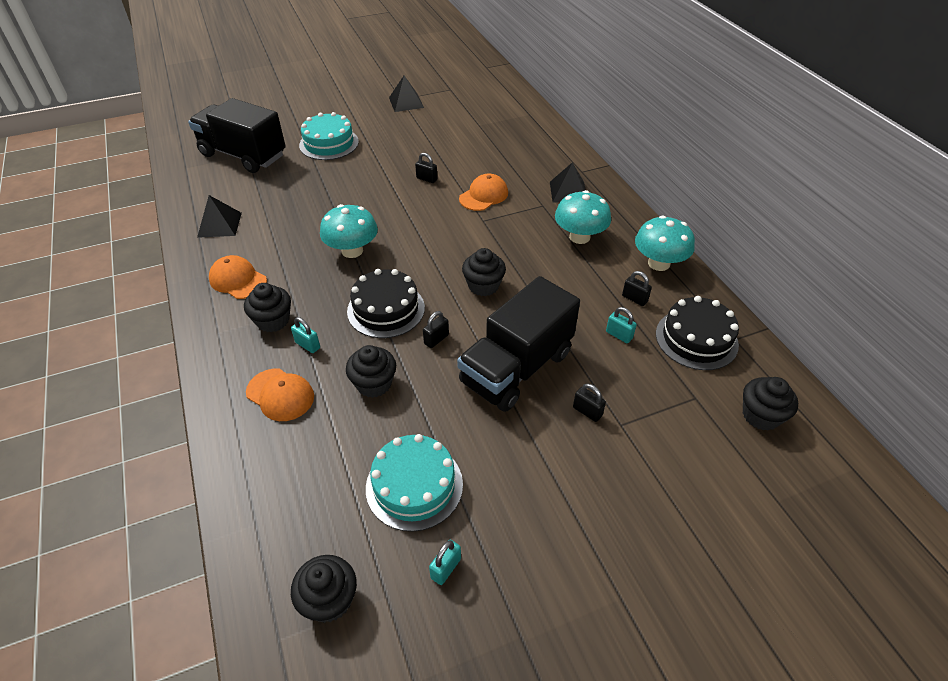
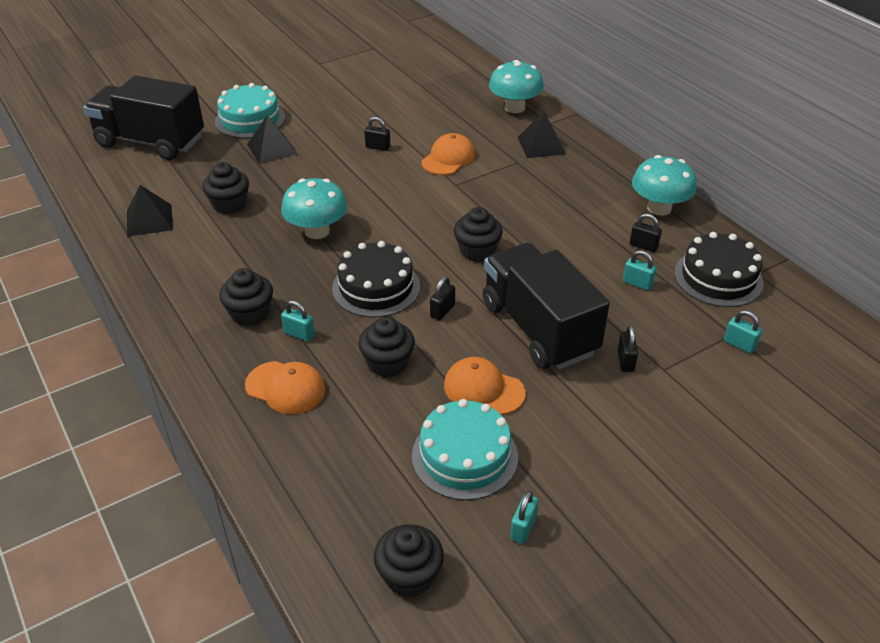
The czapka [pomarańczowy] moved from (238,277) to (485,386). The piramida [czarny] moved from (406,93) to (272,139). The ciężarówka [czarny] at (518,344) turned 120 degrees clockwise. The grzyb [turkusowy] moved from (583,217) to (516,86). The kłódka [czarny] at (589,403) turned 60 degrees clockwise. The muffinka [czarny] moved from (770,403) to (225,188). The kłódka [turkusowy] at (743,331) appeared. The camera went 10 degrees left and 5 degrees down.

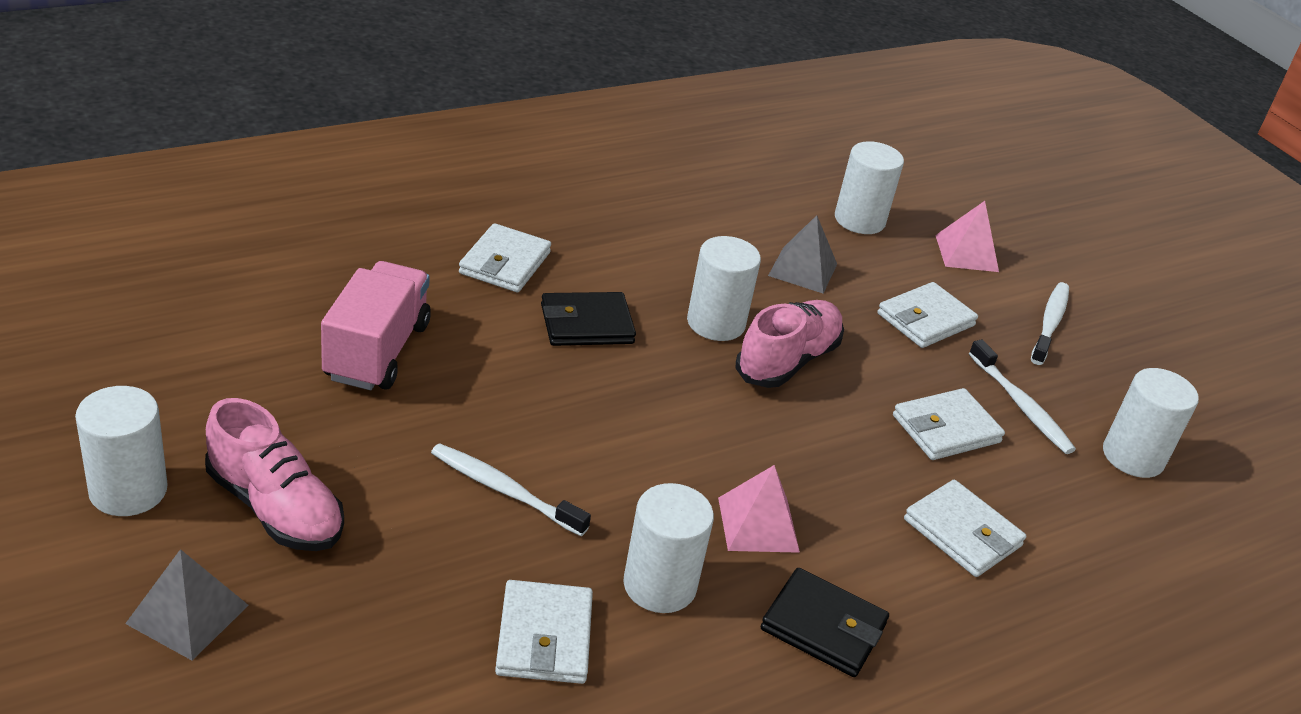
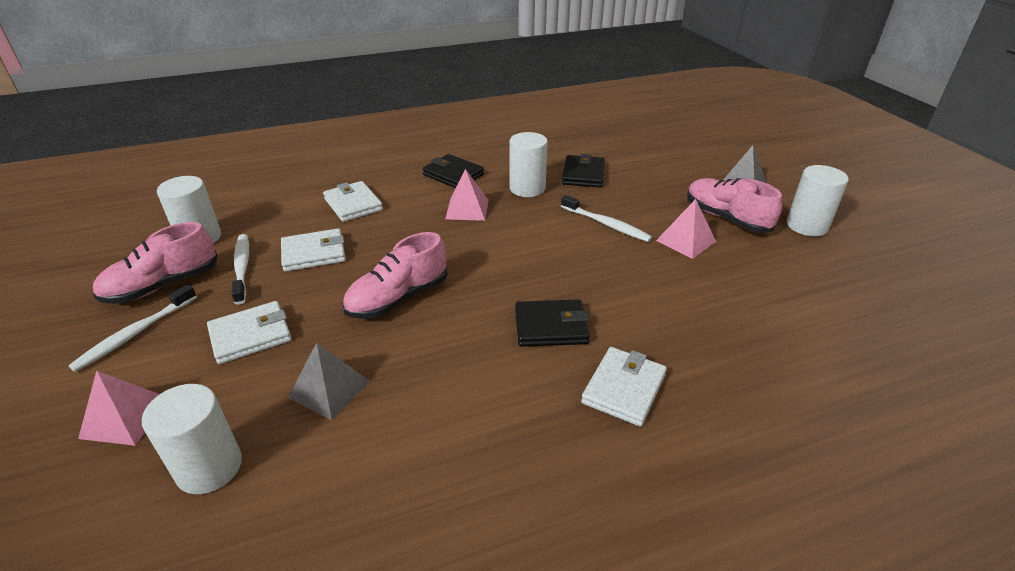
The ciężarówka [różowy] at (376,325) disappeared. The portfel [biały] at (544,632) became the portfel [czarny] at (583,171). The walec [biały] at (724,288) disappeared. The but [różowy] at (155,263) appeared. The piramida [różowy] at (686,229) appeared. The camera went 165 degrees left and 0 degrees up.

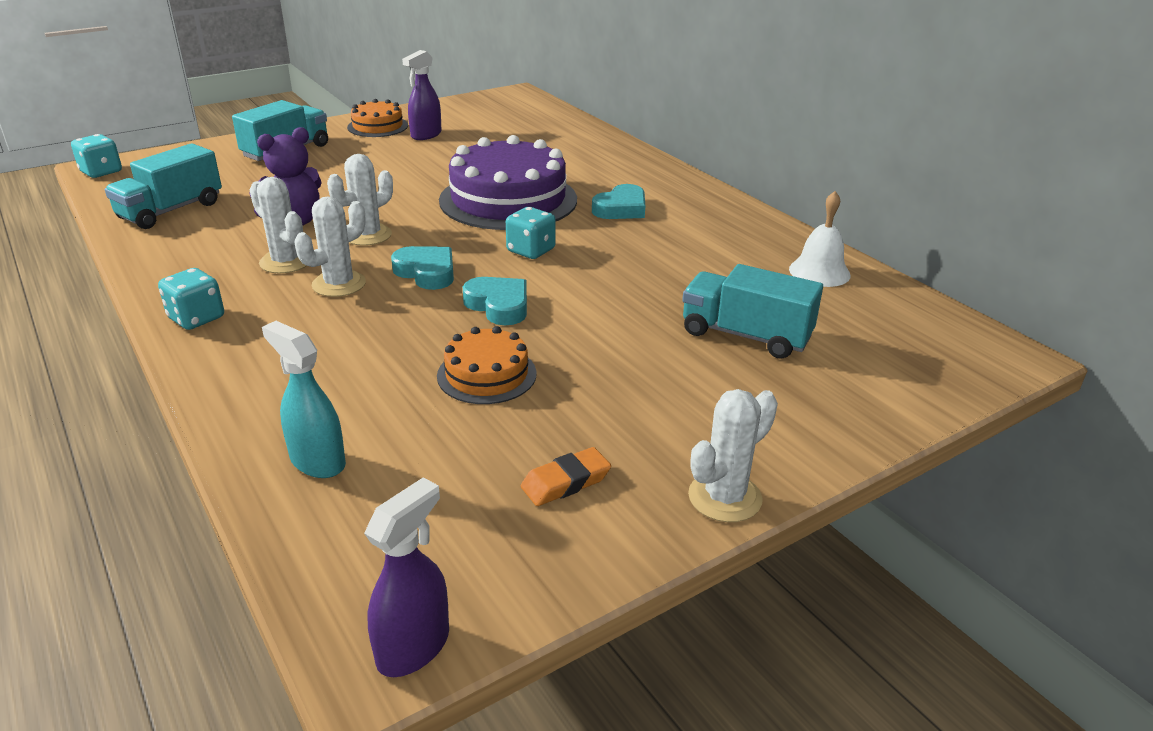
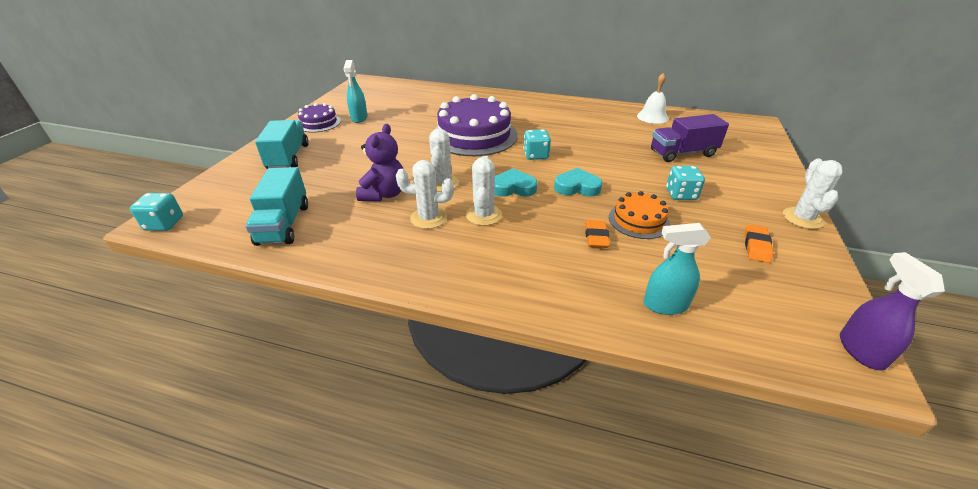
The kostka do gry [turkusowy] moved from (191,299) to (685,183). The tort [pomarańczowy] at (377,118) became the tort [fioletowy] at (319,117). The spryskiwacz [fioletowy] at (421,95) became the spryskiwacz [turkusowy] at (356,91). The serce [turkusowy] at (618,201) disappeared. The ciężarówka [turkusowy] at (752,311) became the ciężarówka [fioletowy] at (690,138). The gumka do mazania [pomarańczowy] at (597,234) appeared. The camera went 40 degrees left and 5 degrees up.

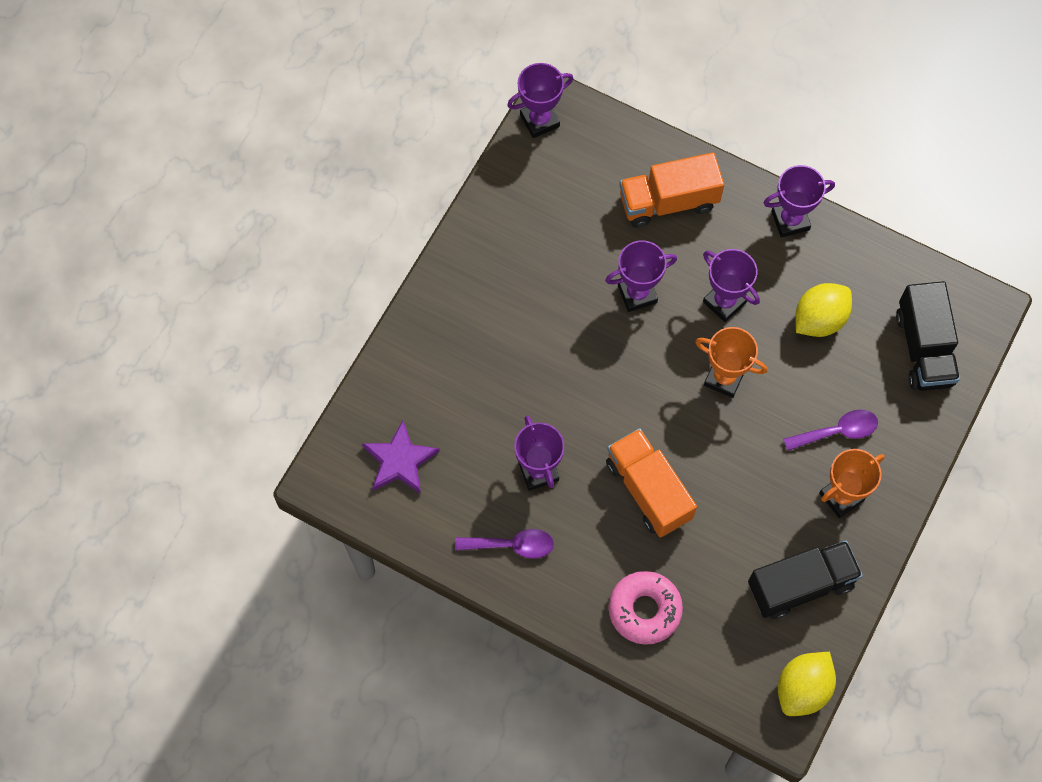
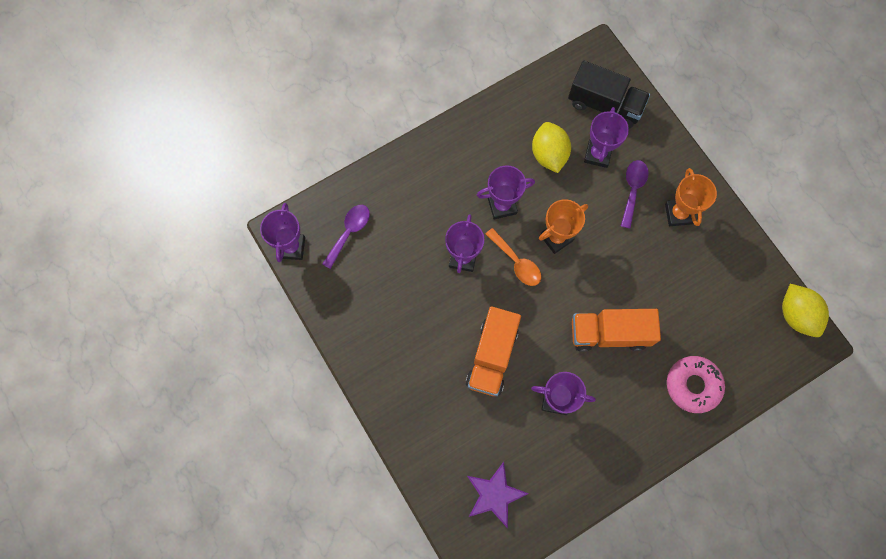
The łyżka [fioletowy] moved from (504,544) to (346,237). The ciężarówka [pomarańczowy] moved from (671,190) to (493,351). The ciężarówka [czarny] at (805,580) disappeared. The puchar [fioletowy] moved from (799,201) to (606,137). The łyżka [pomarańczowy] at (513,257) appeared. The camera went 60 degrees left and 5 degrees up.

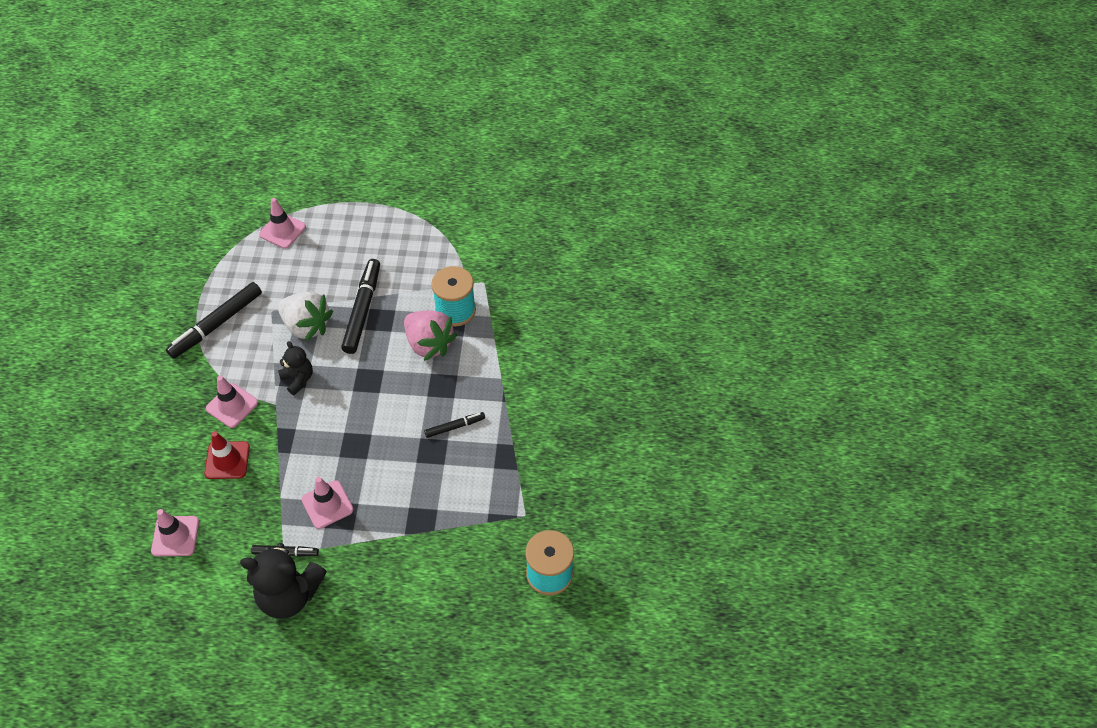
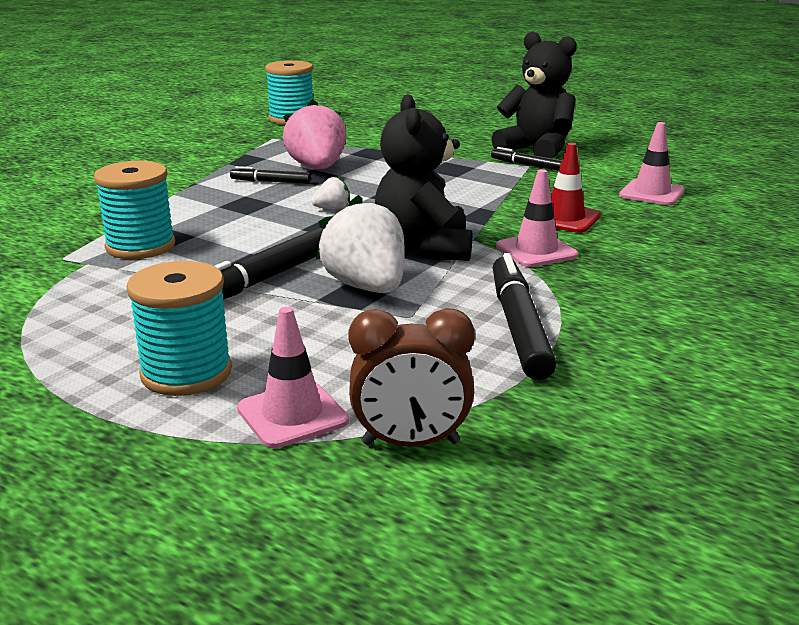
The flamaster [czarny] at (214,320) turned 75 degrees counterclockwise. The miś [czarny] at (295,368) changed to 1.80 times the size. The pachołek [różowy] at (328,503) disappeared. The truskawka [różowy] moved from (430,336) to (314,134). The szpulka [turkusowy] at (179,328) appeared. The truskawka [biały] at (330,192) appeared. The budzik [brązowy] at (412,377) appeared. The camera went 150 degrees left and 30 degrees down.

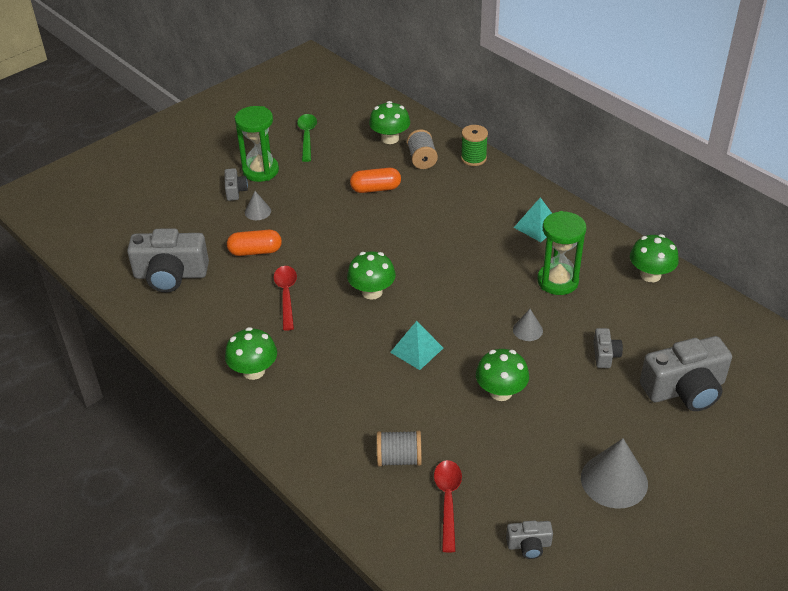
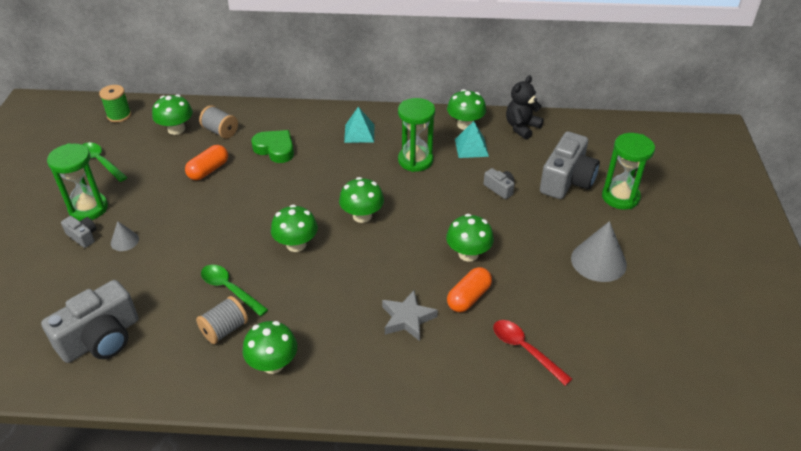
The kapsułka [pomarańczowy] moved from (254,243) to (469,289). The łyżka [czerwony] at (285,298) became the łyżka [zielony] at (234,290). The szpulka [szary] moved from (399,448) to (222,320). The piramida [turkusowy] moved from (416,345) to (472,139). The szpulka [zielony] moved from (474,145) to (115,104). The aparat fotograficzny [szary] at (529,539) disappeared. The stożek [szary] at (528,325) disappeared. The serce [zielony] at (272,146) appeared. The grzyb [zielony] at (361,200) appeared. The gwiazda [szary] at (410,315) appeared. The miś [czarny] at (525,108) appeared. The klepsydra [zielony] at (628,171) appeared. The camera went 45 degrees left and 0 degrees up.

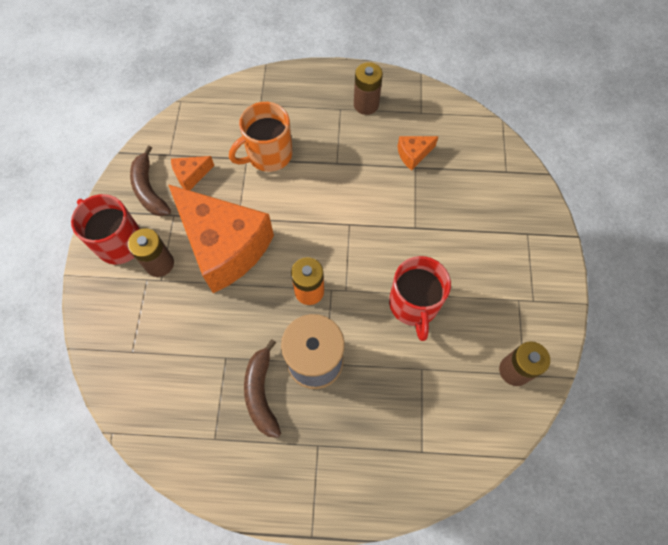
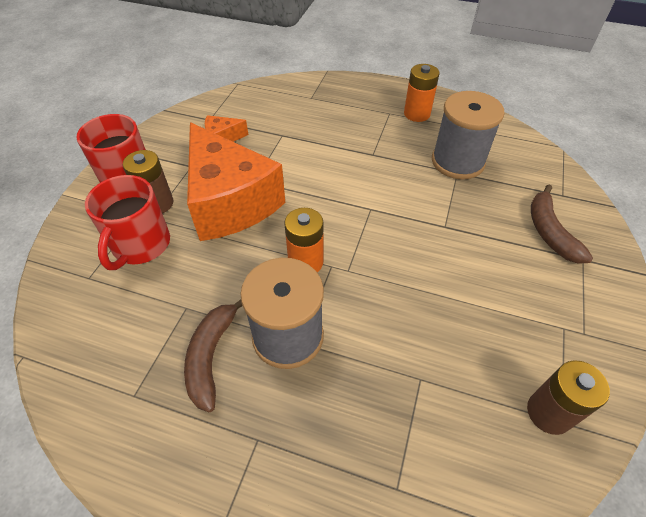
The banan [brązowy] moved from (150,181) to (562,224). The kubek [pomarańczowy] at (260,137) disappeared. The bateria [brązowy] at (368,88) became the bateria [pomarańczowy] at (422,93). The kubek [czerwony] moved from (420,298) to (127,222). The ser [pomarańczowy] at (417,153) was replaced by the szpulka [szary] at (468,135). The camera went 15 degrees right and 15 degrees down.

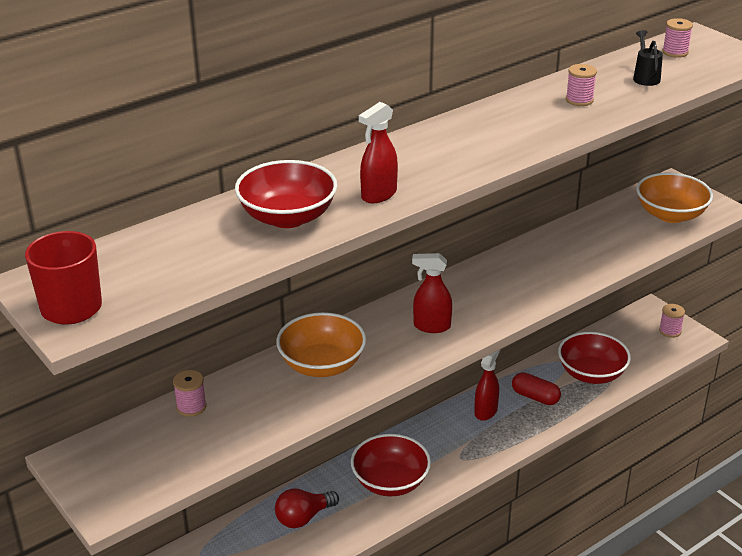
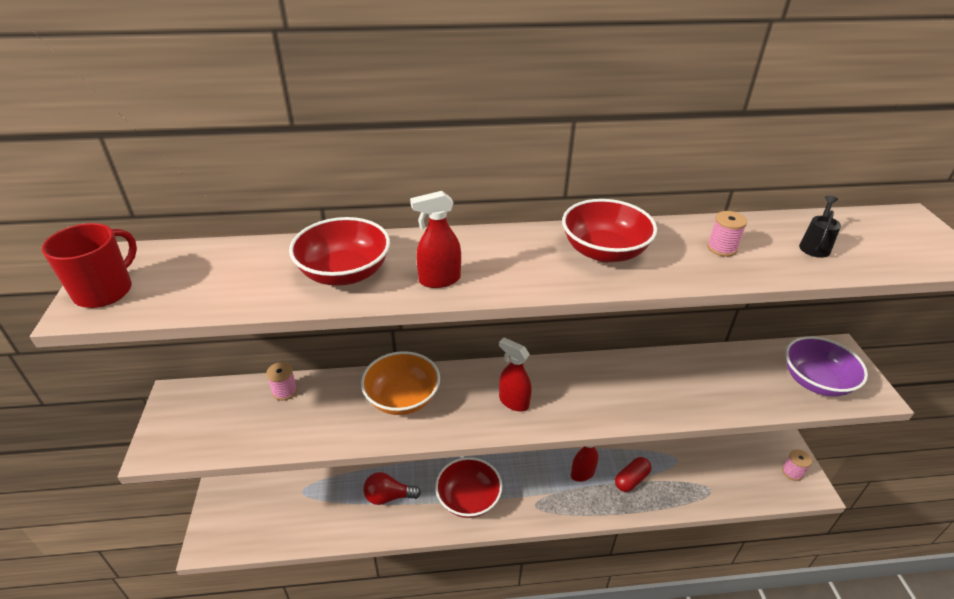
The kapsułka [czerwony] at (536,388) turned 75 degrees clockwise. The miska [czerwony] moved from (594,358) to (609,230). The miska [pomarańczowy] at (674,198) became the miska [fioletowy] at (826,366). The szpulka [różowy] at (677,38) disappeared. The camera went 30 degrees right and 5 degrees up.

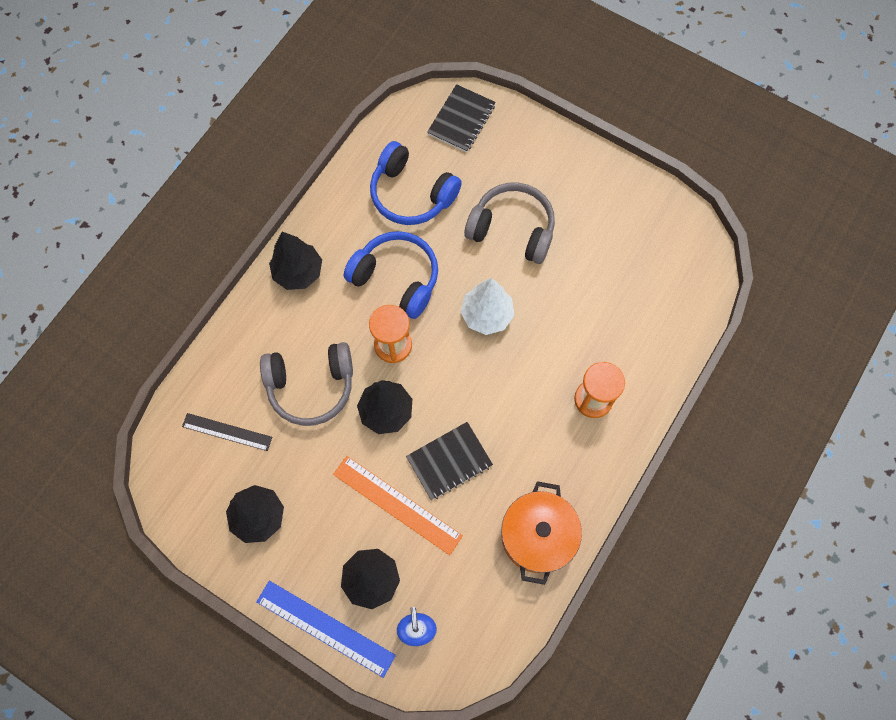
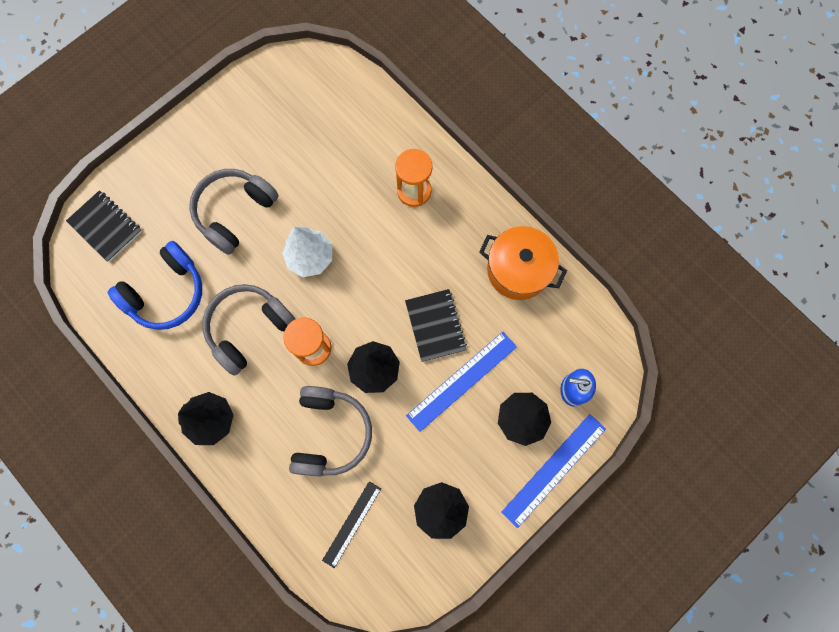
The linijka [pomarańczowy] at (398,505) became the linijka [niebieski] at (461,382). The słuchawki [niebieski] at (391,275) became the słuchawki [szary] at (248,330). The camera went 75 degrees left and 5 degrees up.

